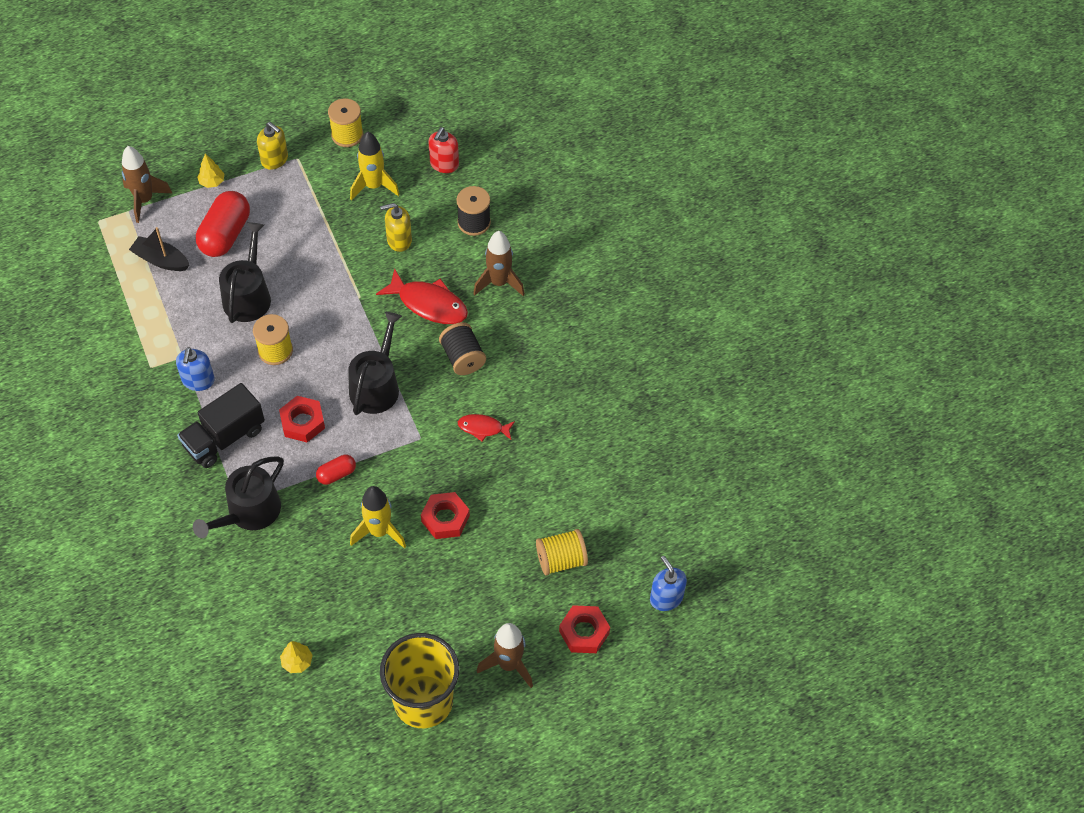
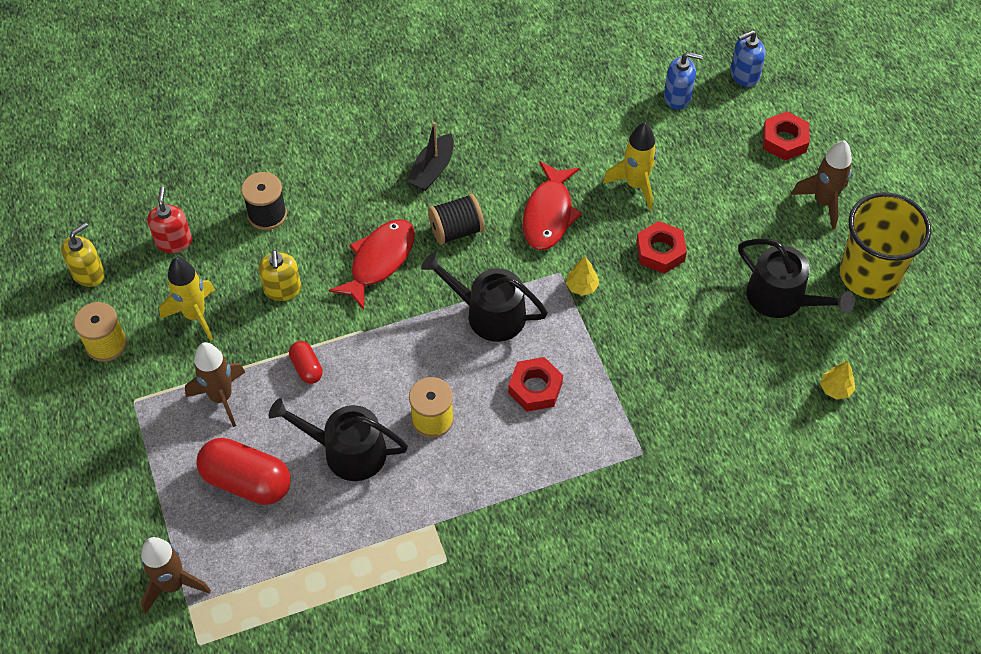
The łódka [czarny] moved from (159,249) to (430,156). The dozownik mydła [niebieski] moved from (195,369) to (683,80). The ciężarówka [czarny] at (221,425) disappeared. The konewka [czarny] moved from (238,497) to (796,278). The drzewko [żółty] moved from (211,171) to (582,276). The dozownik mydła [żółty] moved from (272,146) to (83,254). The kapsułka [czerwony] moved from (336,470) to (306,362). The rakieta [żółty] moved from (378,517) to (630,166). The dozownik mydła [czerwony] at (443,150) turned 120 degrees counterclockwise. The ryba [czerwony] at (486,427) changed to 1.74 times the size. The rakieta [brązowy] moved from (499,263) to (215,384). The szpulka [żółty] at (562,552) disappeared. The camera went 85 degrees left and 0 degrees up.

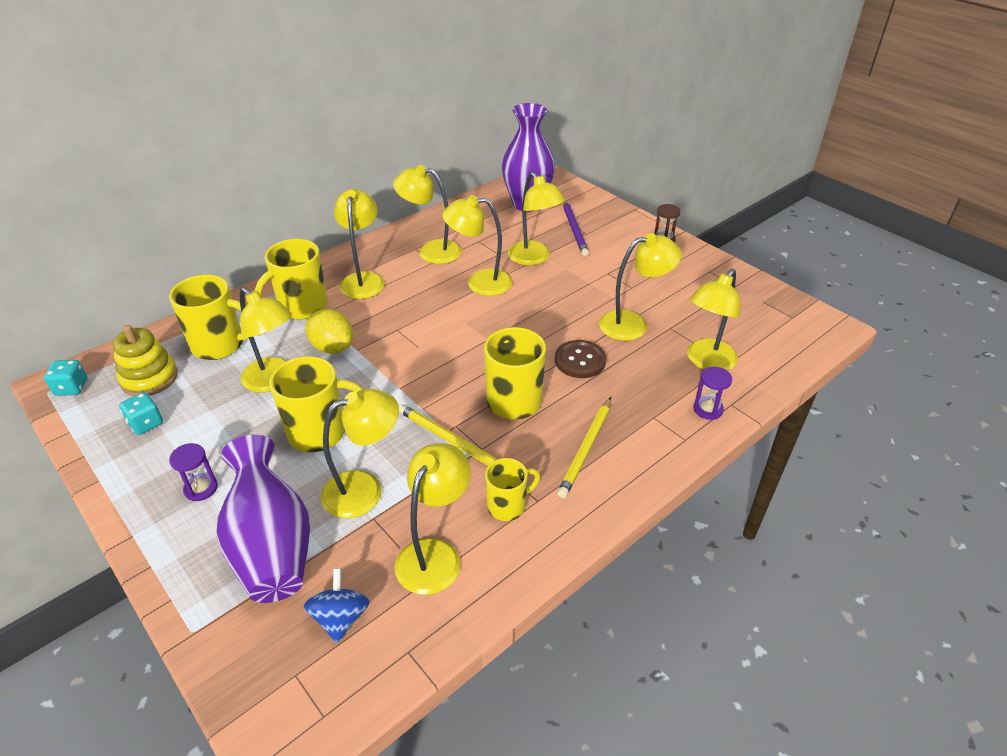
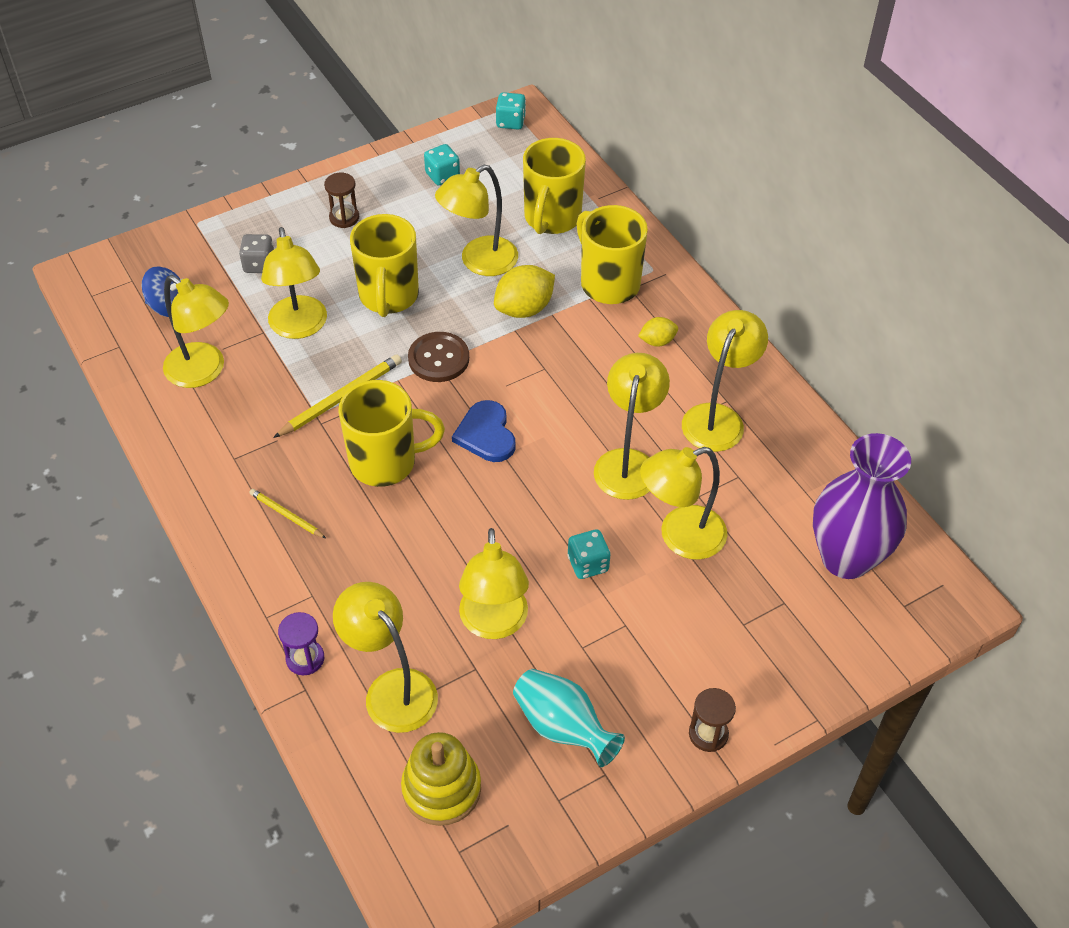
The zabawka nakładanka [żółty] moved from (145,360) to (441,779). The klepsydra [fioletowy] at (193,472) became the klepsydra [brązowy] at (341,200). The wazon [fioletowy] at (263,519) was replaced by the kostka do gry [szary] at (256,253). The lampka [żółty] at (359,244) was replaced by the cytryna [żółty] at (658,332). The kubek [żółty] at (512,489) disappeared. The guzik [brązowy] moved from (580,359) to (438,357). The ołówek [żółty] at (584,447) changed to 0.60 times the size. The ołówek [fioletowy] at (576,228) disappeared. The serce [niebieski] at (483,431) appeared. The wazon [turkusowy] at (569,718) appeared. The kostka do gry [turkusowy] at (589,554) appeared. The camera went 100 degrees right and 10 degrees up.

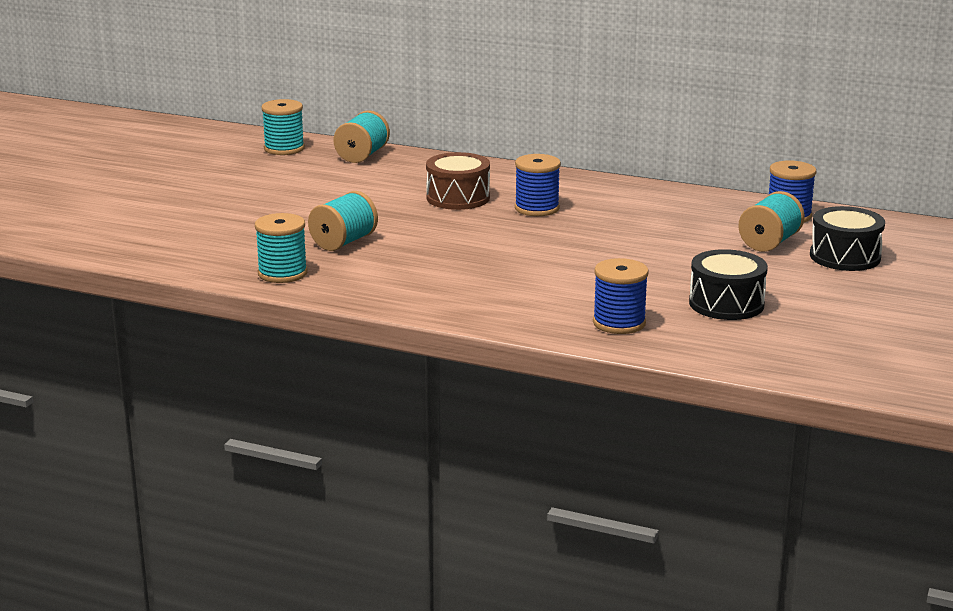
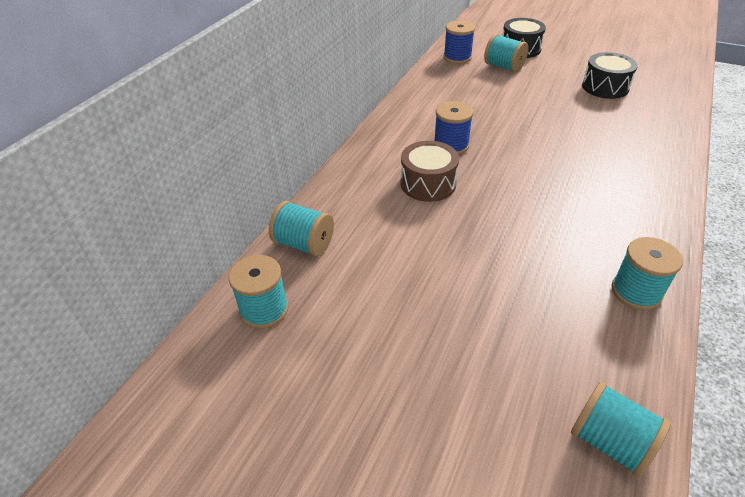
The szpulka [turkusowy] moved from (343,221) to (621,429). The szpulka [niebieski] at (621,296) disappeared. The camera went 85 degrees left and 20 degrees up.

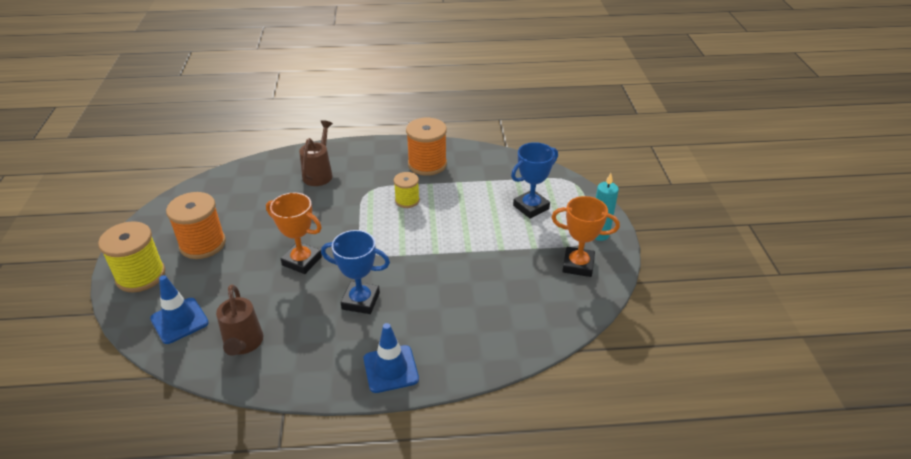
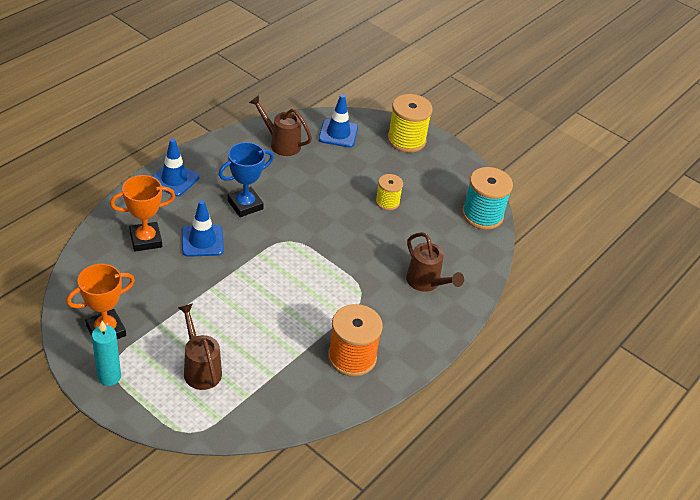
The szpulka [pomarańczowy] at (196,225) disappeared. The puchar [pomarańczowy] moved from (294,233) to (142,213). The szpulka [żółty] moved from (407,190) to (389,192). The puchar [niebieski] at (534,180) was replaced by the konewka [brązowy] at (200,346). The pachołek [niebieski] at (203,228) appeared. The szpulka [turkusowy] at (487,198) appeared. The camera went 130 degrees right and 5 degrees up.

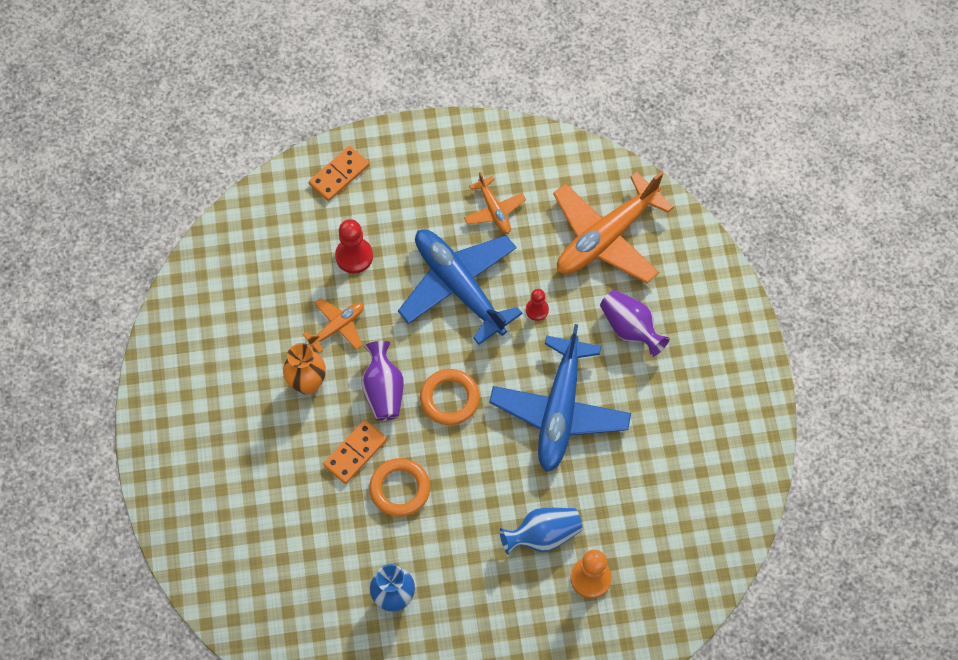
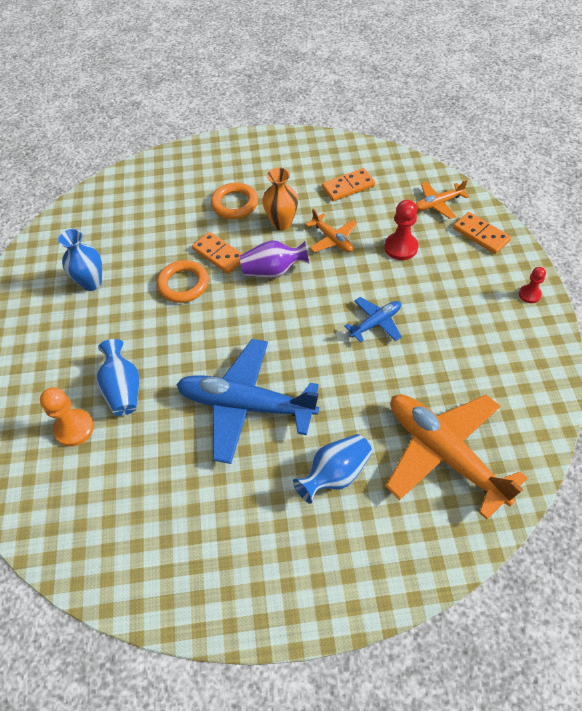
The samolot [niebieski] at (460,287) changed to 0.49 times the size. The pierścień [pomarańczowy] moved from (450,397) to (234,201). The samolot [pomarańczowy] moved from (495,203) to (442,199). The pionek [czerwony] moved from (537,305) to (532,285). The wazon [fioletowy] at (635,323) became the wazon [niebieski] at (332,469). The kostka domina [pomarańczowy] at (348,184) appeared. The camera went 95 degrees right and 10 degrees down.

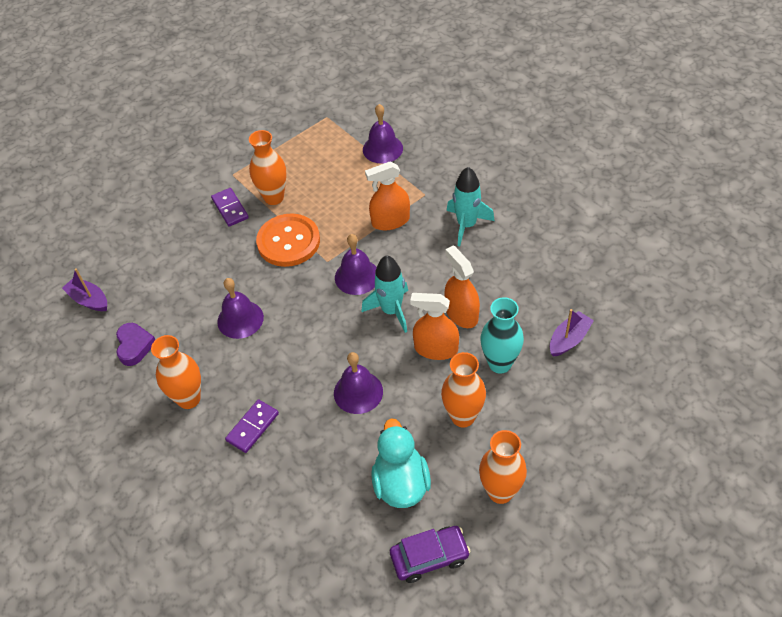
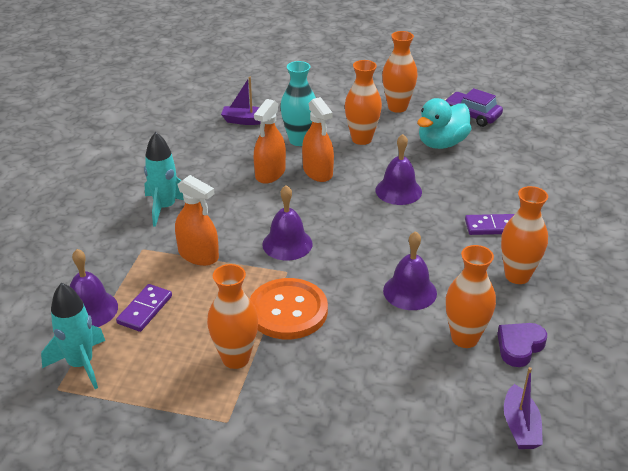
The kostka domina [fioletowy] moved from (230,207) to (144,308). The rakieta [turkusowy] moved from (385,294) to (73,336). The wazon [pomarańczowy] at (471,296) appeared. The camera went 130 degrees left and 15 degrees down.

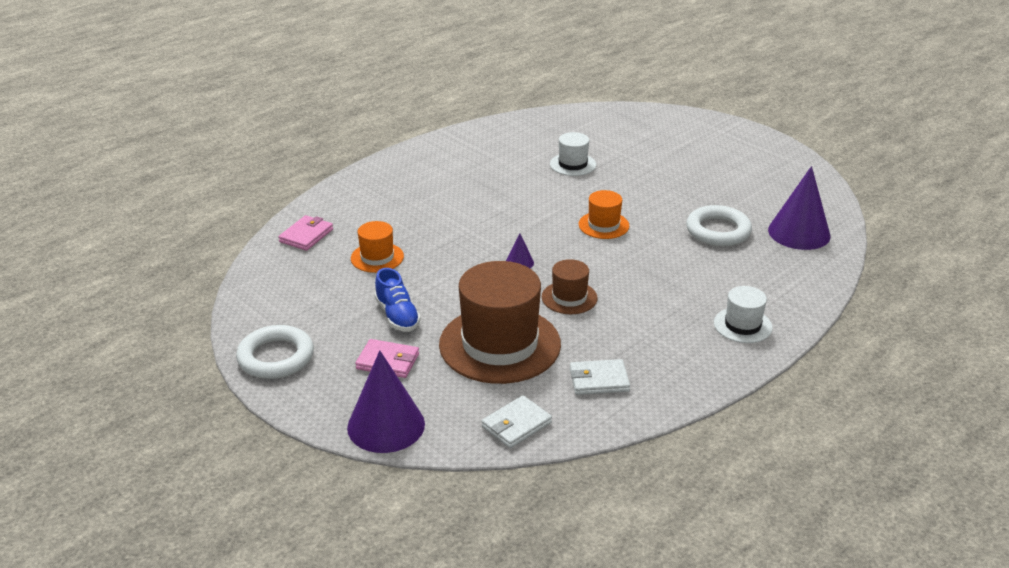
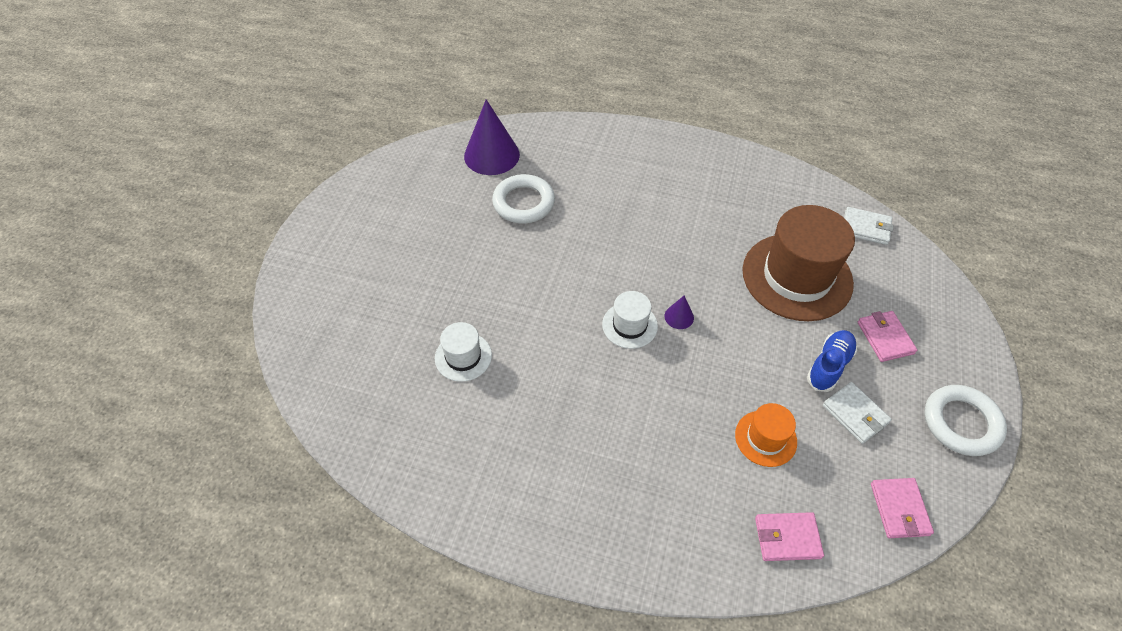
The stożek [fioletowy] at (386,401) disappeared. The kapelusz [brązowy] at (570,286) disappeared. The portfel [biały] moved from (600,377) to (857,413). The kapelusz [pomarańczowy] at (604,214) disappeared. The kapelusz [biały] moved from (743,314) to (630,320). The portfel [różowy] at (902,508) appeared. The camera went 120 degrees left and 20 degrees up.

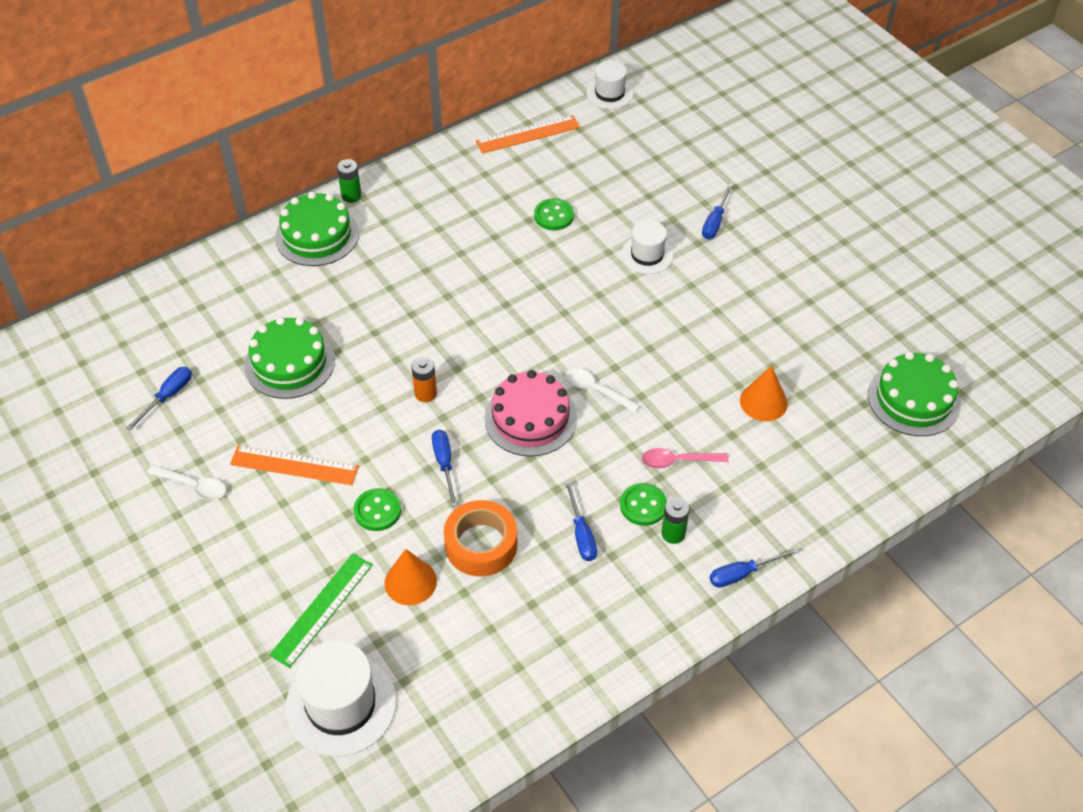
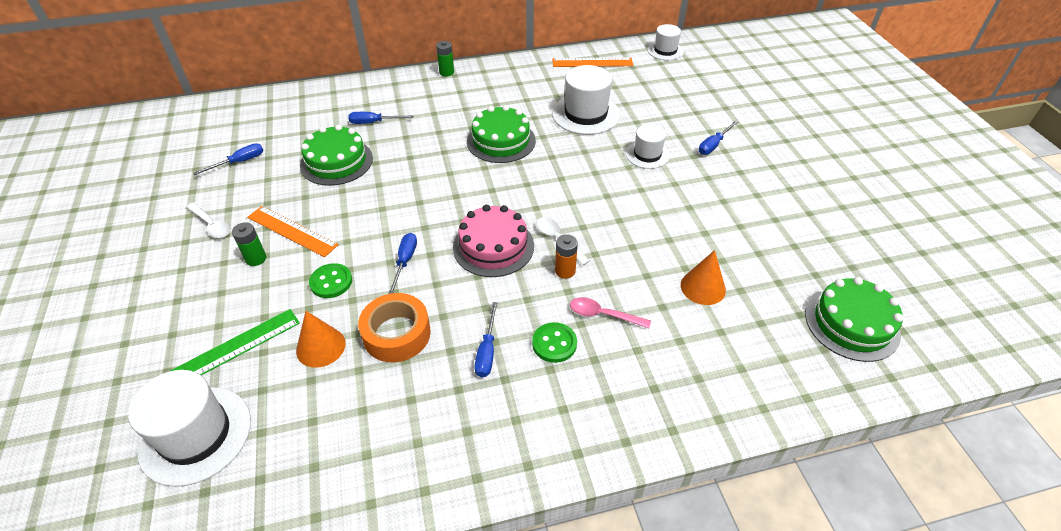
The tort [zielony] moved from (317,229) to (501,134). The bateria [pomarańczowy] moved from (424,379) to (566,256). The guzik [zielony] at (554,214) was replaced by the kapelusz [biały] at (586,100). The bateria [zielony] moved from (675,520) to (249,244). The śrubokręt [niebieski] moved from (754,567) to (381,118). The camera went 20 degrees right and 5 degrees down.

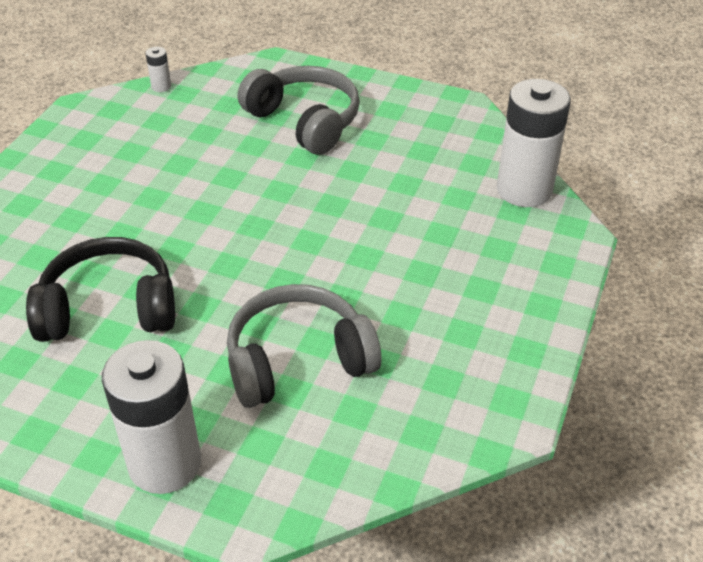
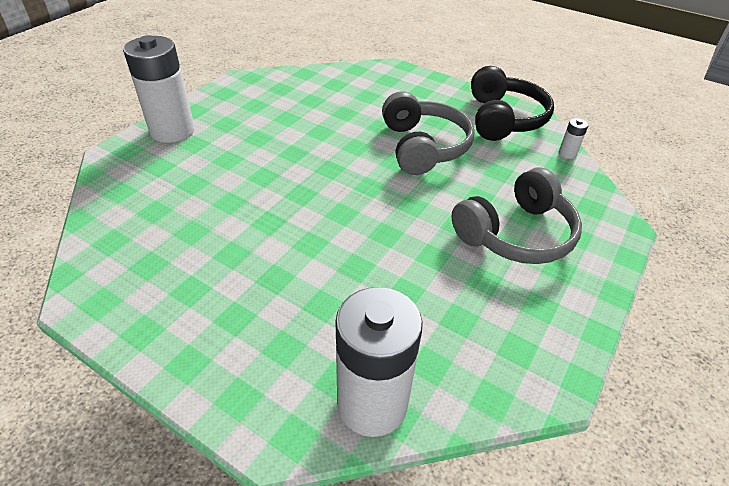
The słuchawki [czarny] moved from (100,289) to (512,103). The słuchawki [szary] moved from (304,346) to (428,133). The camera went 100 degrees right and 0 degrees up.

